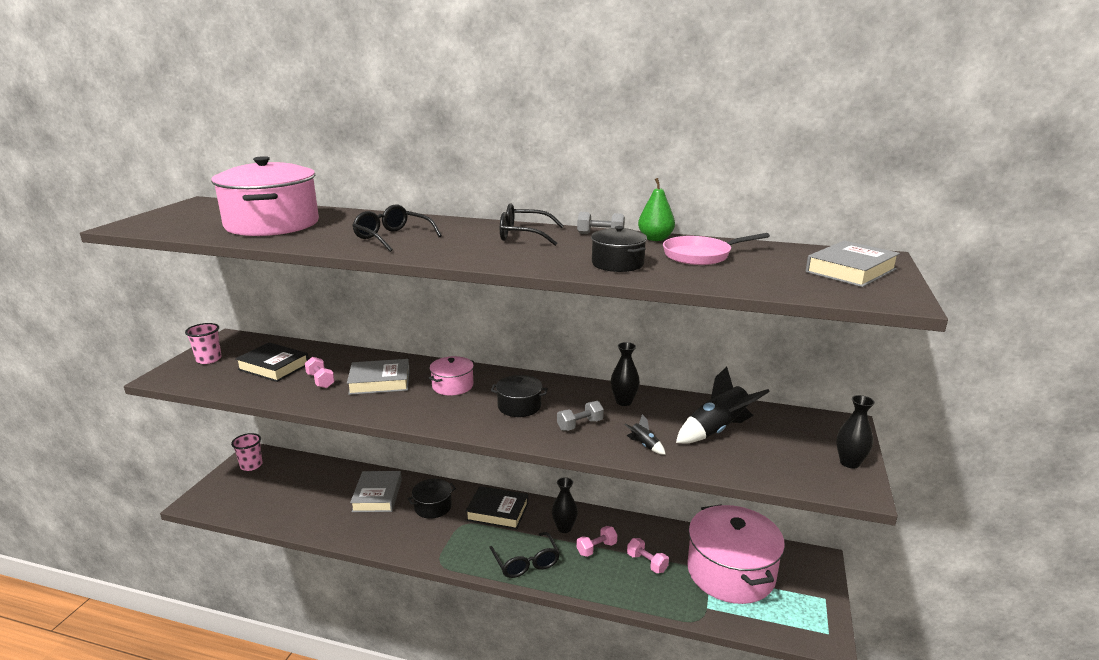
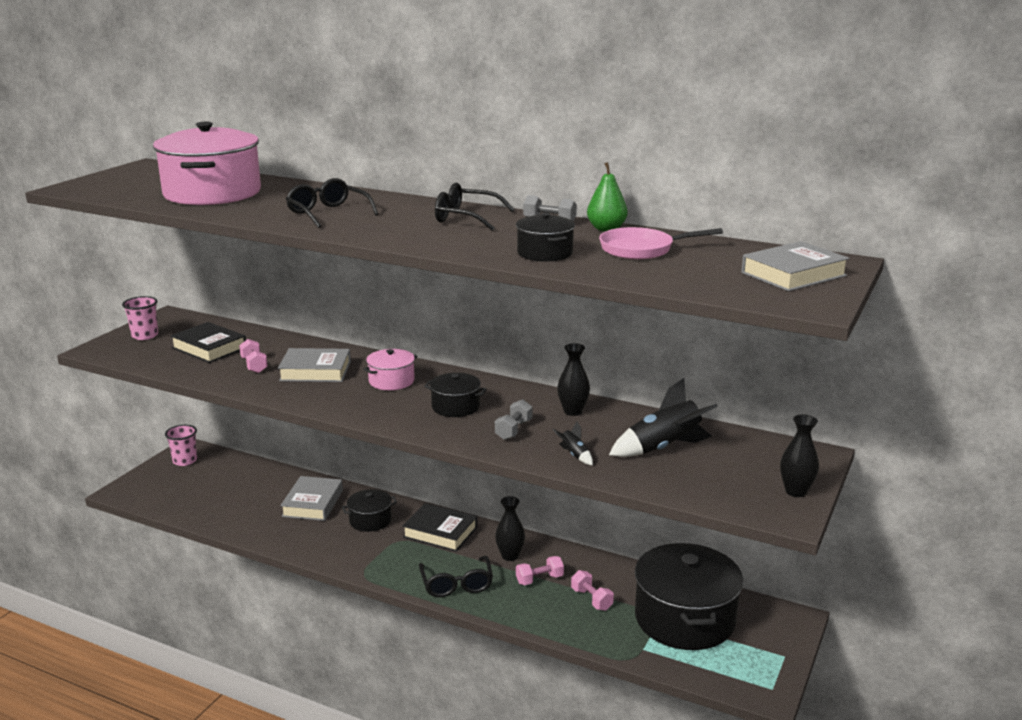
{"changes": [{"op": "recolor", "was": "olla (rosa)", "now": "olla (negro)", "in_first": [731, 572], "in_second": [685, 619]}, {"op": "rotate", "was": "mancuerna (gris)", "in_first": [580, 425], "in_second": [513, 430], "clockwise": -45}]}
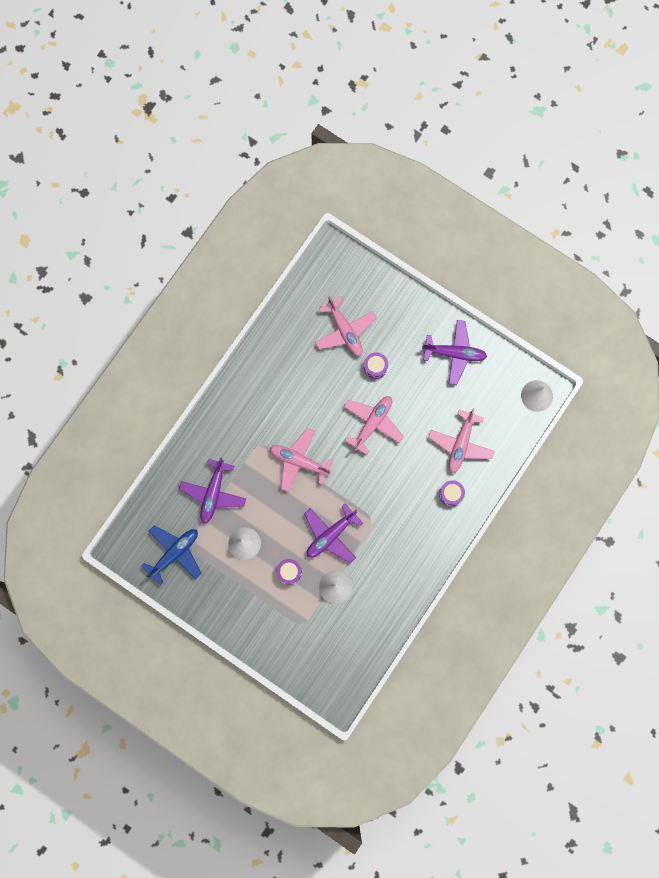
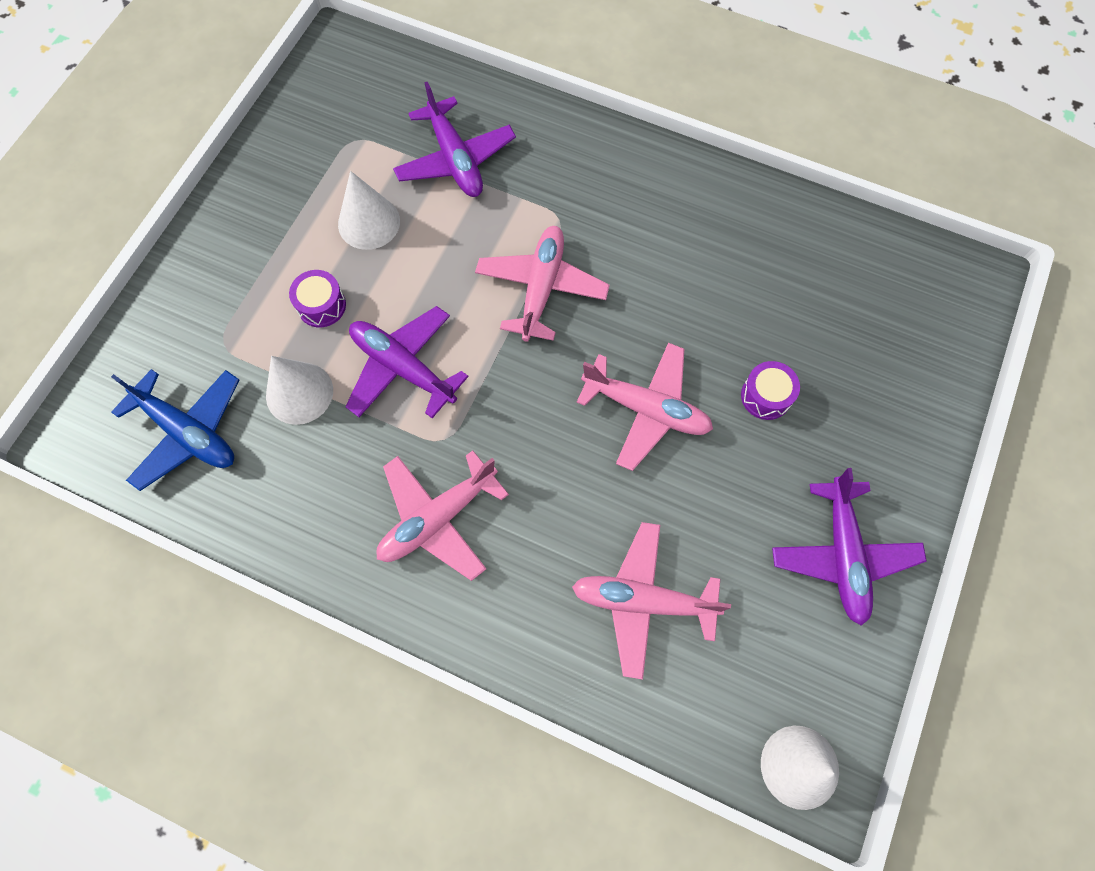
{"changes": [{"op": "delete", "was": "tambor (morado)", "in_first": [451, 494]}, {"op": "move", "was": "avión (azul)", "in_first": [174, 553], "in_second": [188, 432]}, {"op": "move", "was": "avión (rosa)", "in_first": [345, 330], "in_second": [438, 518]}, {"op": "rotate", "was": "avión (morado)", "in_first": [213, 493], "in_second": [455, 159], "clockwise": -120}]}
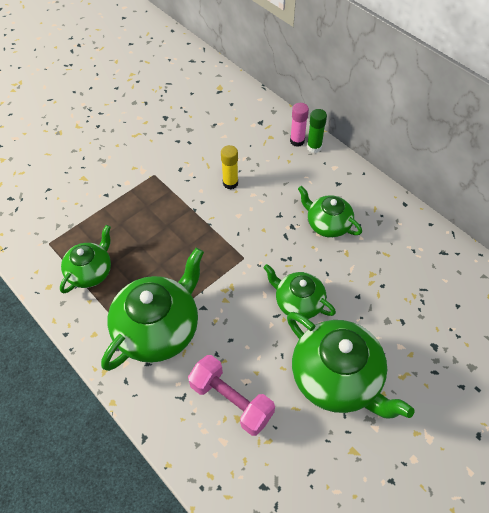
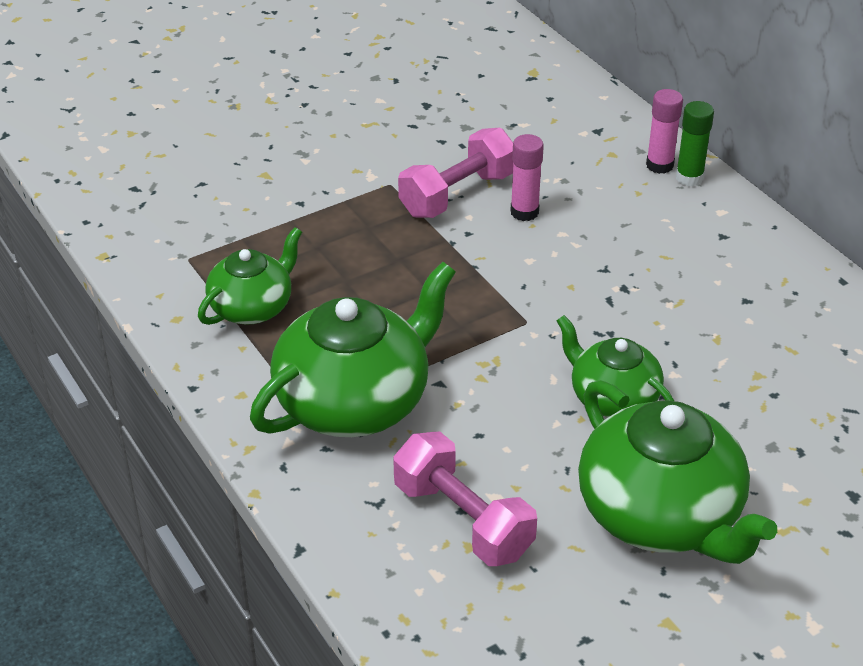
{"changes": [{"op": "delete", "was": "tetera (verde)", "in_first": [327, 224]}, {"op": "insert", "now": "mancuerna (rosa)", "in_second": [457, 194]}, {"op": "recolor", "was": "barra de pegamento (amarillo)", "now": "barra de pegamento (rosa)", "in_first": [230, 183], "in_second": [524, 212]}]}
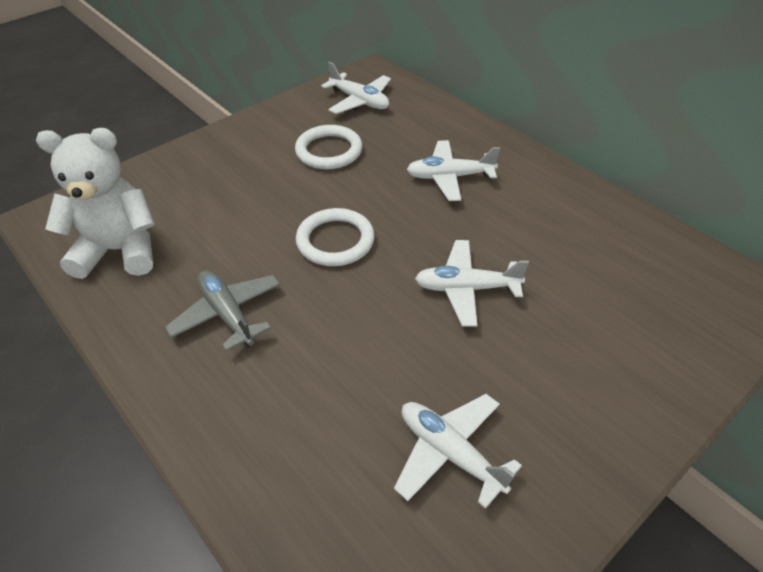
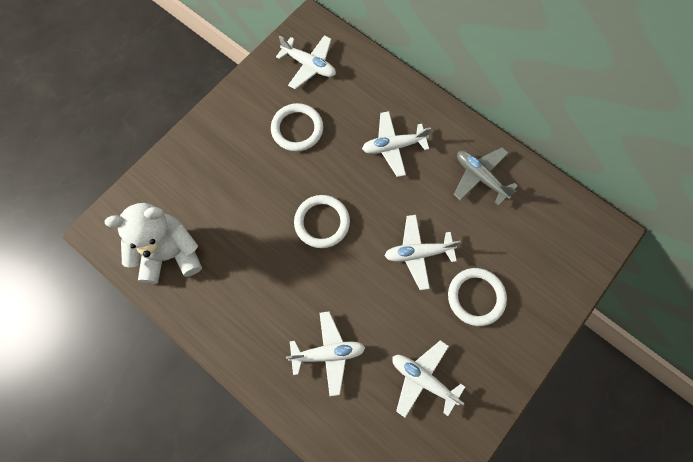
{"changes": [{"op": "insert", "now": "avión (blanco)", "in_second": [328, 353]}, {"op": "insert", "now": "anillo (blanco)", "in_second": [476, 297]}, {"op": "move", "was": "avión (gris)", "in_first": [227, 314], "in_second": [480, 177]}]}
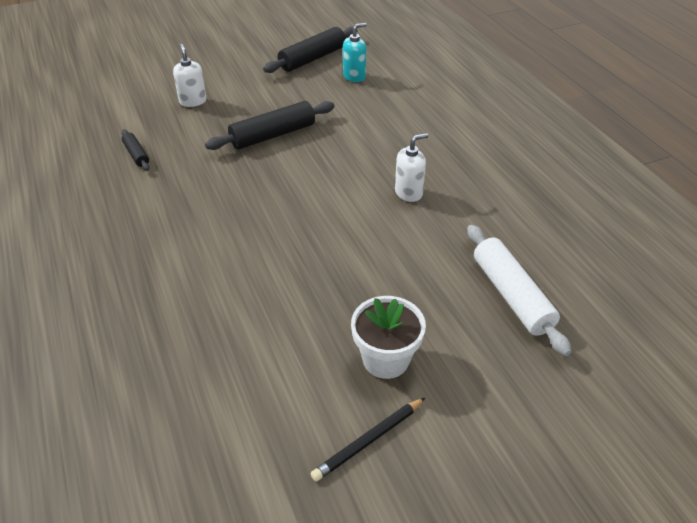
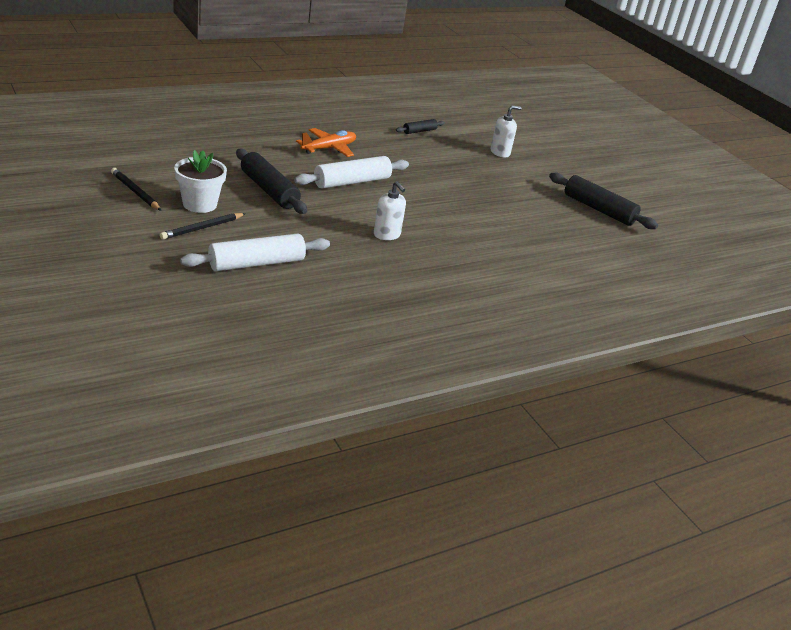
{"changes": [{"op": "delete", "was": "dispensador de jabón (turquesa)", "in_first": [354, 76]}, {"op": "insert", "now": "lápiz (negro)", "in_second": [202, 228]}, {"op": "insert", "now": "rodillo (blanco)", "in_second": [352, 182]}, {"op": "insert", "now": "avión (naranja)", "in_second": [329, 148]}, {"op": "move", "was": "rodillo (negro)", "in_first": [273, 135], "in_second": [269, 190]}]}
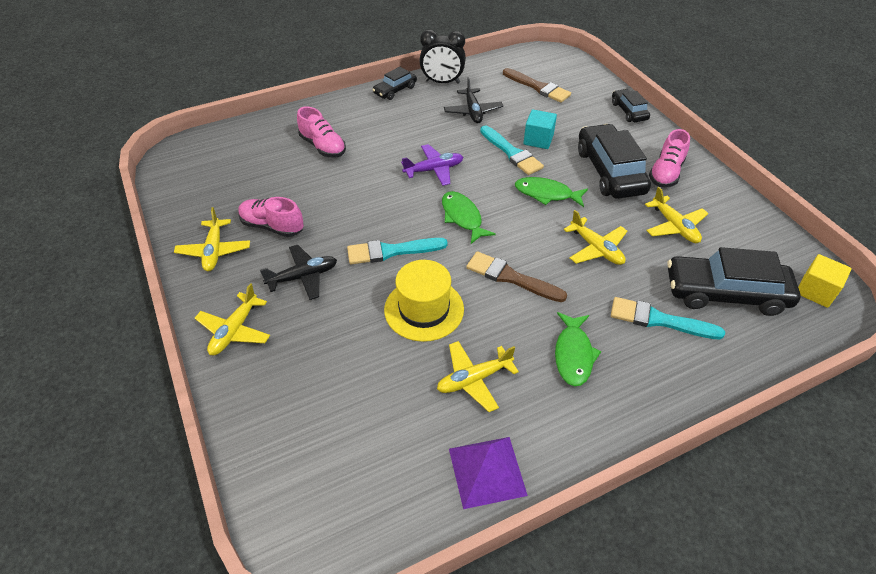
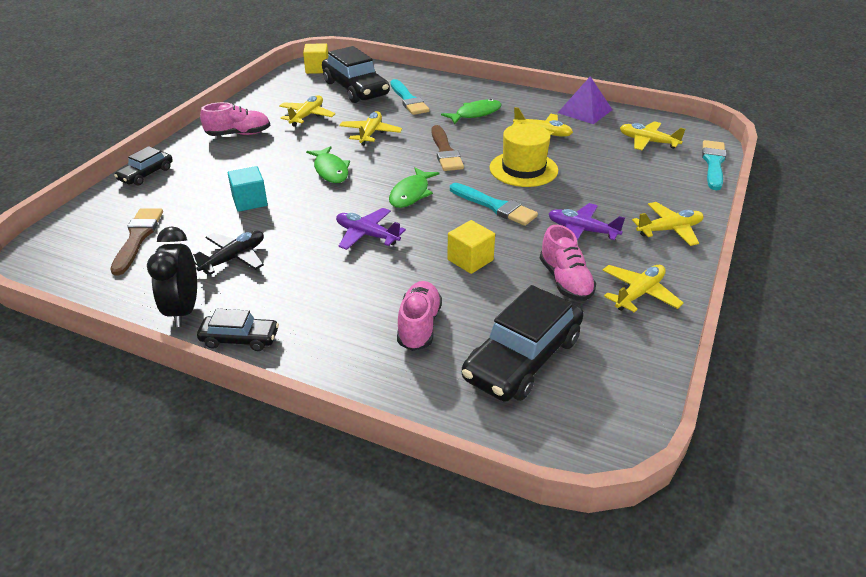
{"changes": [{"op": "insert", "now": "cubo (amarillo)", "in_second": [470, 260]}, {"op": "insert", "now": "avión (amarillo)", "in_second": [648, 142]}, {"op": "move", "was": "pincel (turquesa)", "in_first": [511, 153], "in_second": [713, 163]}, {"op": "move", "was": "coche (negro)", "in_first": [610, 171], "in_second": [522, 358]}, {"op": "recolor", "was": "avión (negro)", "now": "avión (morado)", "in_first": [303, 277], "in_second": [582, 230]}, {"op": "rotate", "was": "despertador (negro)", "in_first": [442, 82], "in_second": [183, 310], "clockwise": -150}]}
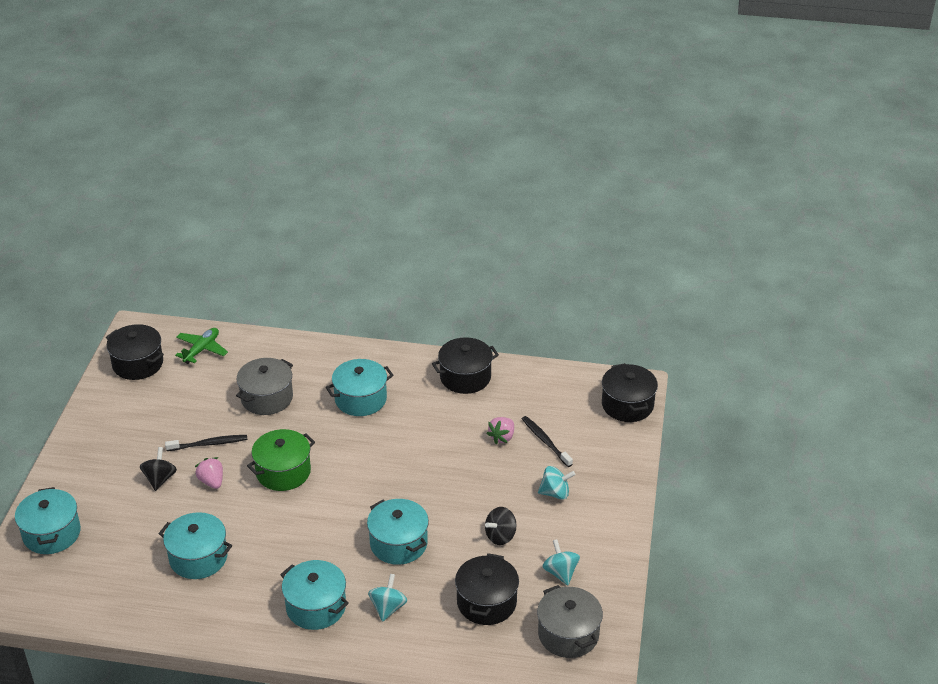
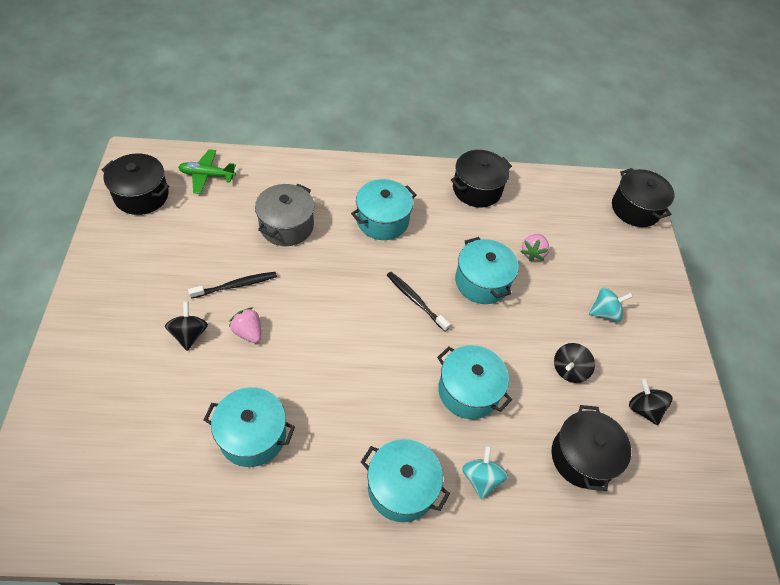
{"changes": [{"op": "delete", "was": "olla (verde)", "in_first": [283, 472]}, {"op": "delete", "was": "olla (gris)", "in_first": [568, 634]}, {"op": "move", "was": "olla (turquesa)", "in_first": [52, 533], "in_second": [482, 282]}, {"op": "move", "was": "cepillo de dientes (negro)", "in_first": [545, 441], "in_second": [415, 300]}, {"op": "recolor", "was": "peonza (turquesa)", "now": "peonza (negro)", "in_first": [560, 572], "in_second": [643, 409]}, {"op": "rotate", "was": "avión (verde)", "in_first": [201, 350], "in_second": [207, 175], "clockwise": -105}]}
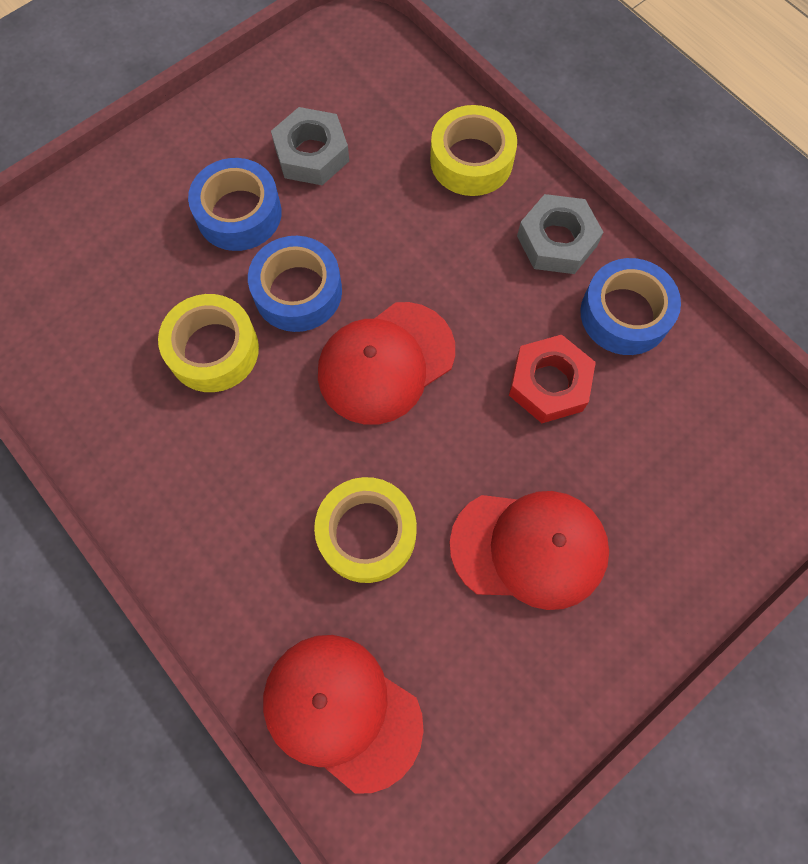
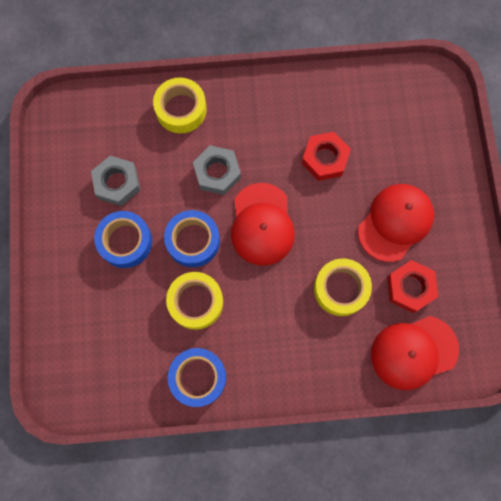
{"changes": [{"op": "insert", "now": "tuerca (rojo)", "in_second": [410, 287]}, {"op": "move", "was": "tuerca (gris)", "in_first": [557, 241], "in_second": [217, 173]}, {"op": "move", "was": "cinta adhesiva (azul)", "in_first": [624, 314], "in_second": [198, 377]}]}
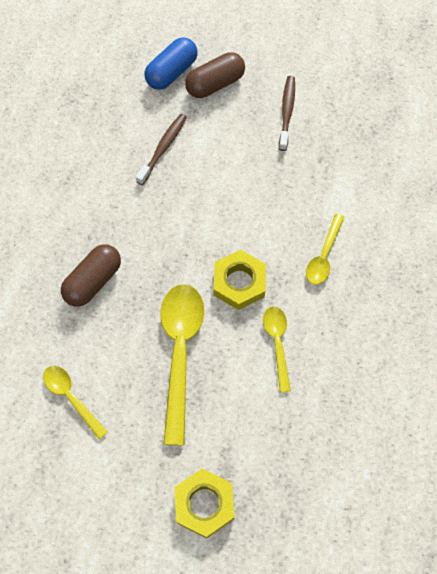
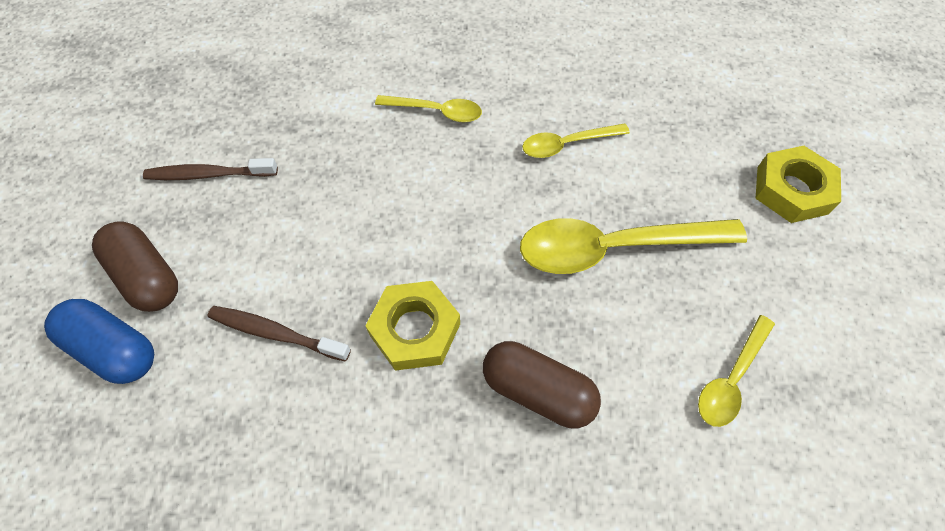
{"changes": [{"op": "move", "was": "tuerca (amarillo)", "in_first": [239, 282], "in_second": [415, 329]}]}
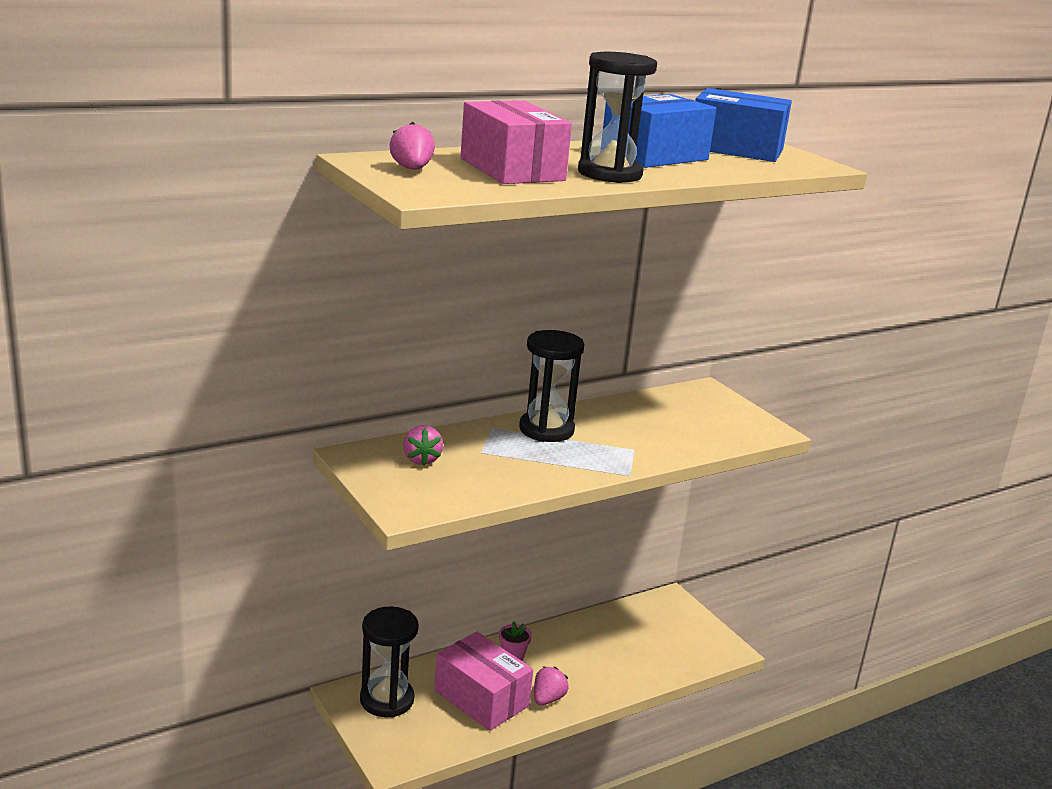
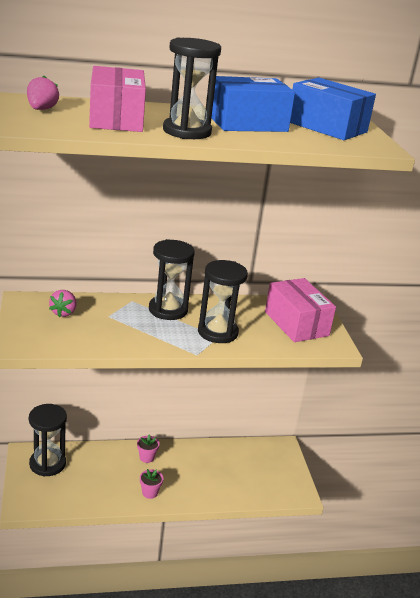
{"changes": [{"op": "insert", "now": "reloj de arena (negro)", "in_second": [217, 332]}, {"op": "move", "was": "caja (rosa)", "in_first": [481, 698], "in_second": [296, 323]}, {"op": "replace", "was": "fresa (rosa)", "now": "maceta (rosa)", "in_first": [548, 699], "in_second": [150, 493]}]}
